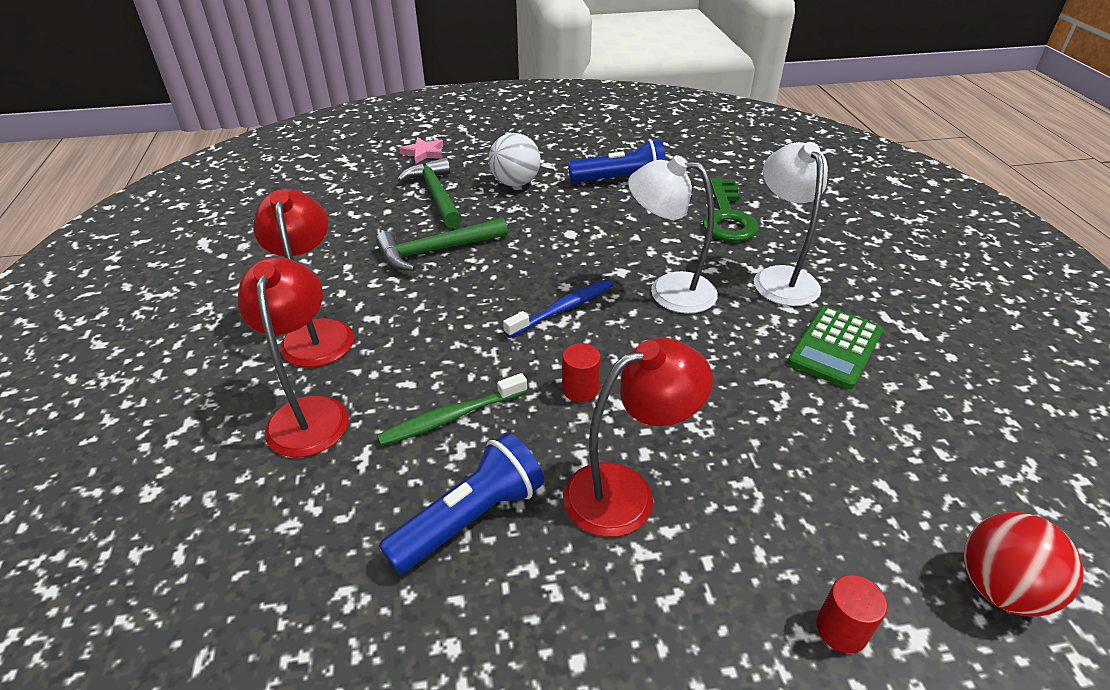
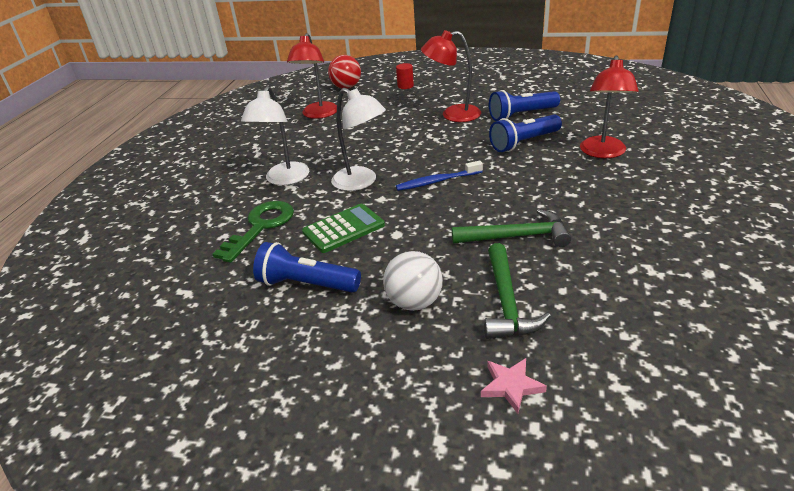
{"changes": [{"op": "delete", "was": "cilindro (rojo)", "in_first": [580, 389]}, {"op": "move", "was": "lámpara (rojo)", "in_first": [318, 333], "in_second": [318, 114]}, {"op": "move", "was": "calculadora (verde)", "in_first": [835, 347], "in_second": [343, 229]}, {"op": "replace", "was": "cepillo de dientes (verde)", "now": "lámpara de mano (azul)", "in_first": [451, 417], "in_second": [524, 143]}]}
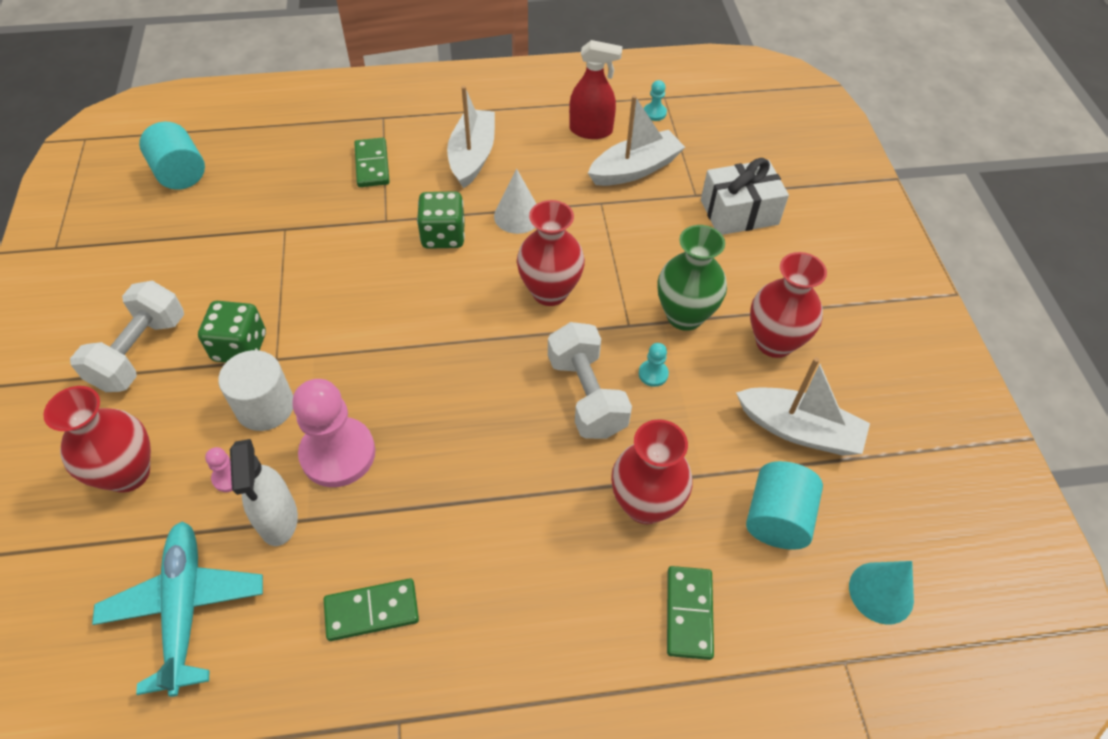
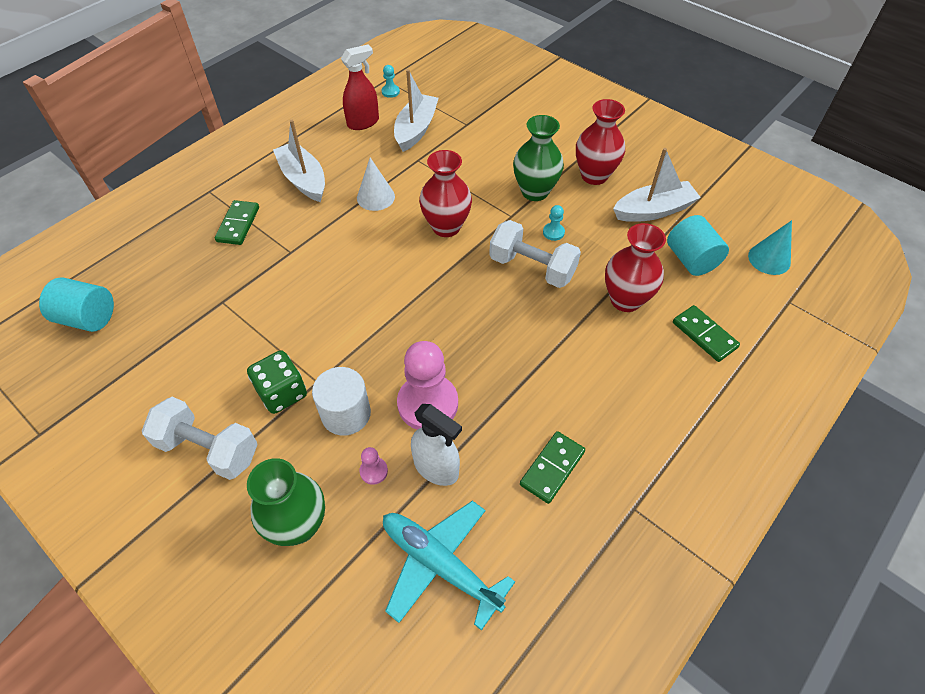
{"changes": [{"op": "delete", "was": "dado (verde)", "in_first": [443, 235]}, {"op": "delete", "was": "regalo (blanco)", "in_first": [739, 212]}, {"op": "recolor", "was": "florero (rojo)", "now": "florero (verde)", "in_first": [128, 473], "in_second": [298, 525]}, {"op": "rotate", "was": "mancuerna (blanco)", "in_first": [140, 352], "in_second": [208, 449], "clockwise": -45}, {"op": "rotate", "was": "ficha de dominó (verde)", "in_first": [372, 165], "in_second": [238, 224], "clockwise": 60}]}
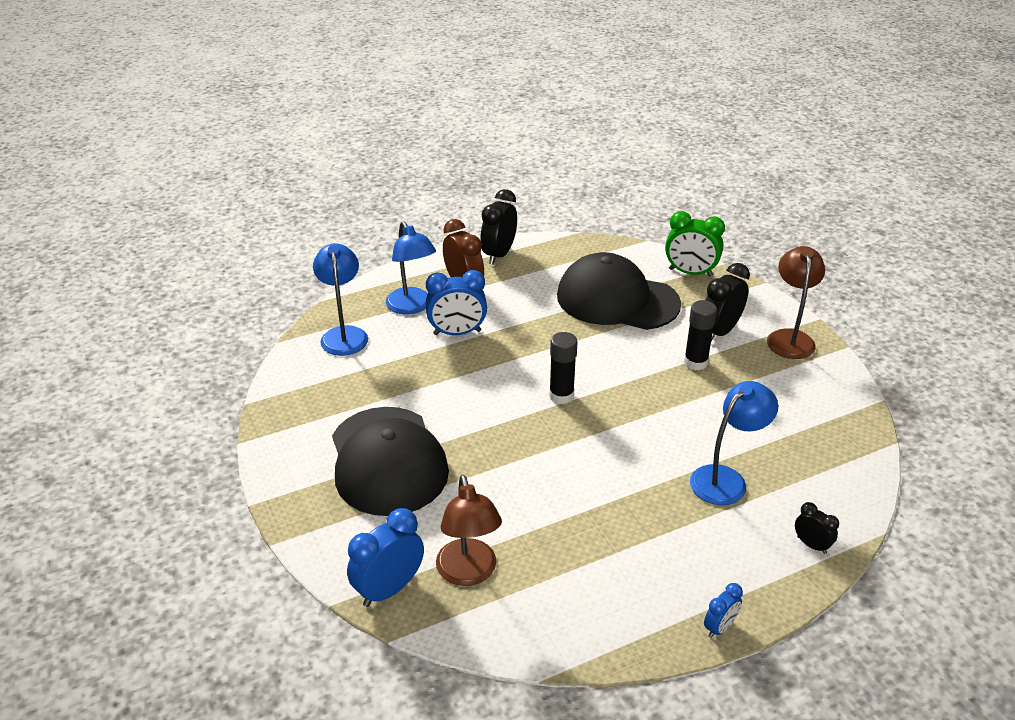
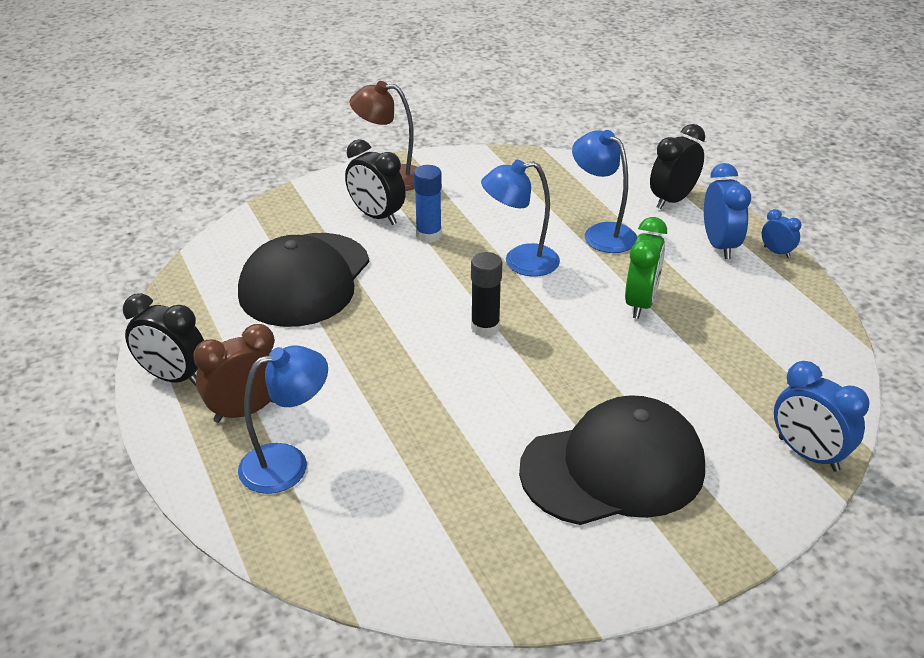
{"changes": [{"op": "delete", "was": "lámpara (marrón)", "in_first": [469, 573]}, {"op": "move", "was": "lámpara (azul)", "in_first": [344, 334], "in_second": [520, 262]}, {"op": "move", "was": "despertador (azul)", "in_first": [457, 333], "in_second": [719, 245]}, {"op": "move", "was": "despertador (verde)", "in_first": [690, 273], "in_second": [640, 303]}, {"op": "recolor", "was": "barra de pegamento (negro)", "now": "barra de pegamento (azul)", "in_first": [695, 362], "in_second": [429, 235]}, {"op": "resize", "was": "despertador (negro)", "in_first": [811, 545], "in_second": [672, 200], "ratio": 1.82}]}
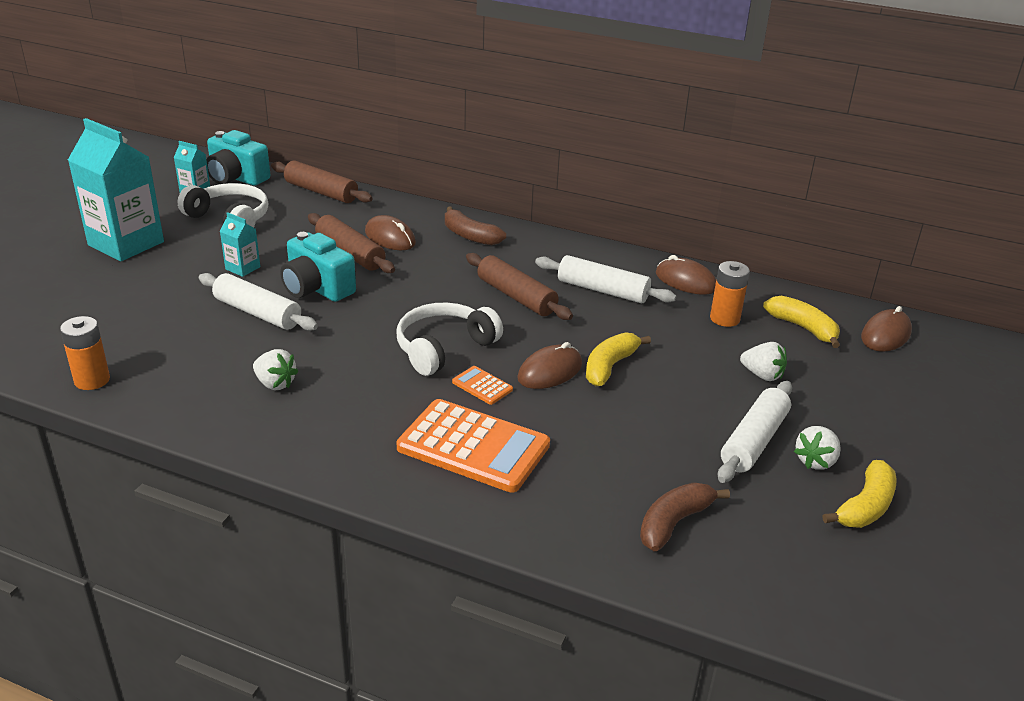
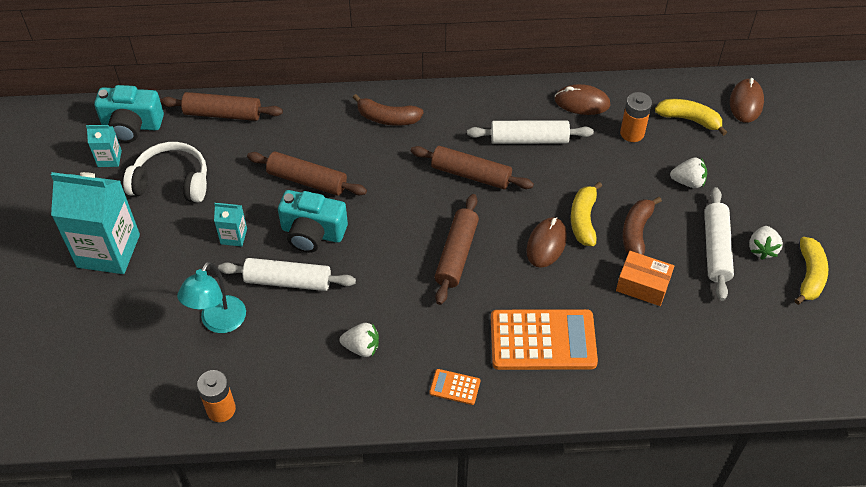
{"changes": [{"op": "delete", "was": "ratón (marrón)", "in_first": [390, 238]}, {"op": "insert", "now": "lámpara (turquesa)", "in_second": [219, 322]}, {"op": "insert", "now": "caja (naranja)", "in_second": [642, 285]}, {"op": "move", "was": "calculadora (naranja)", "in_first": [482, 386], "in_second": [454, 387]}, {"op": "move", "was": "plátano (marrón)", "in_first": [674, 523], "in_second": [636, 232]}, {"op": "replace", "was": "auriculares (blanco)", "now": "rodillo (marrón)", "in_first": [444, 348], "in_second": [456, 254]}]}
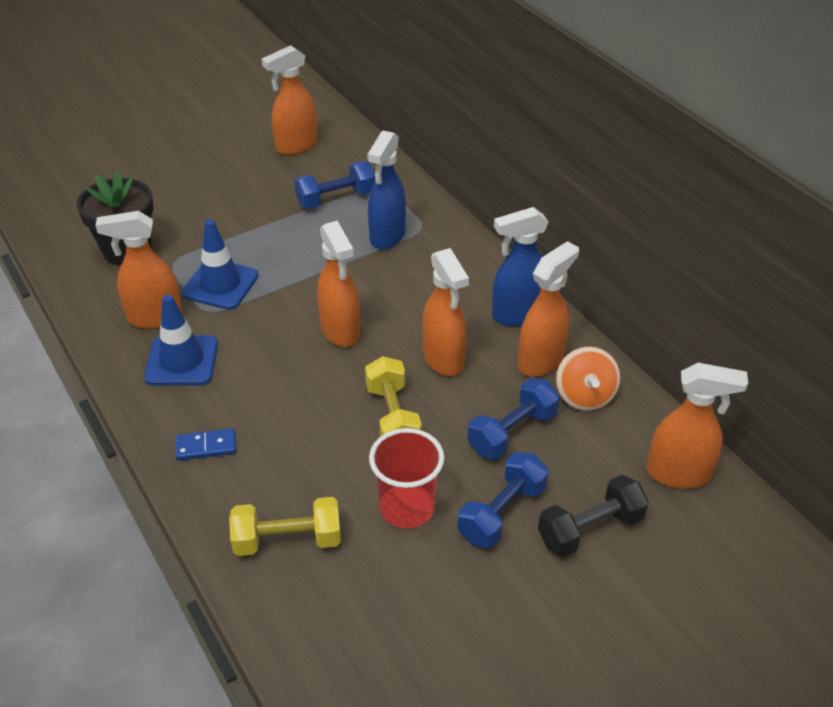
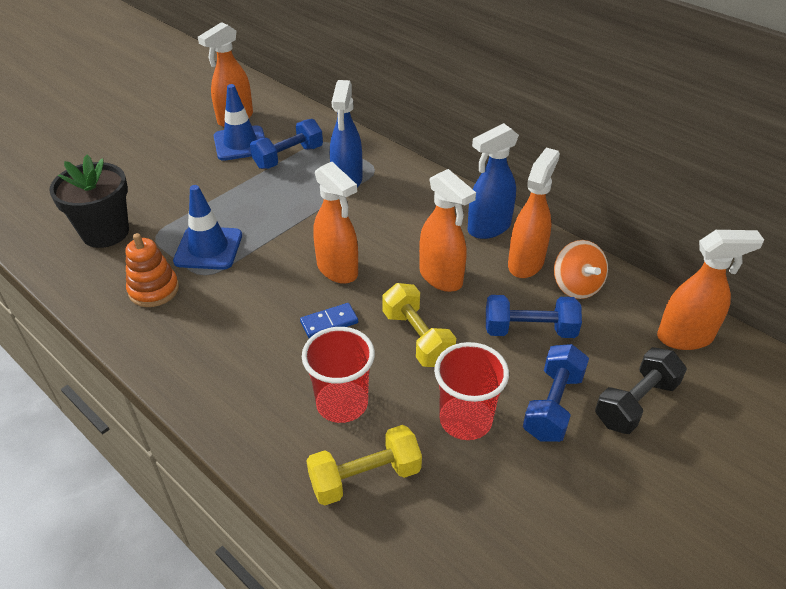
{"changes": [{"op": "insert", "now": "vaso (rojo)", "in_second": [342, 403]}, {"op": "move", "was": "cono de tráfico (azul)", "in_first": [182, 361], "in_second": [240, 143]}, {"op": "move", "was": "ficha de dominó (azul)", "in_first": [206, 447], "in_second": [329, 322]}, {"op": "replace", "was": "pulverizador (naranja)", "now": "juguete apilable (naranja)", "in_first": [154, 318], "in_second": [154, 290]}, {"op": "rotate", "was": "mancuerna (azul)", "in_first": [512, 432], "in_second": [529, 330], "clockwise": 60}]}
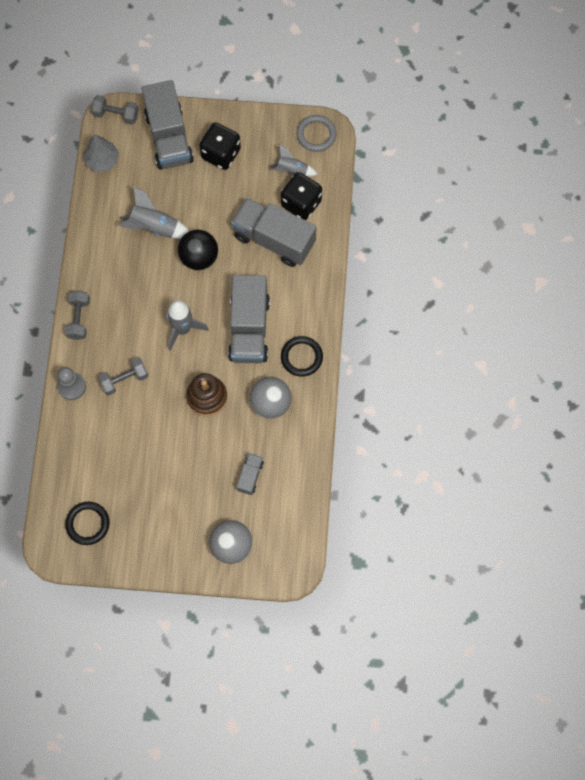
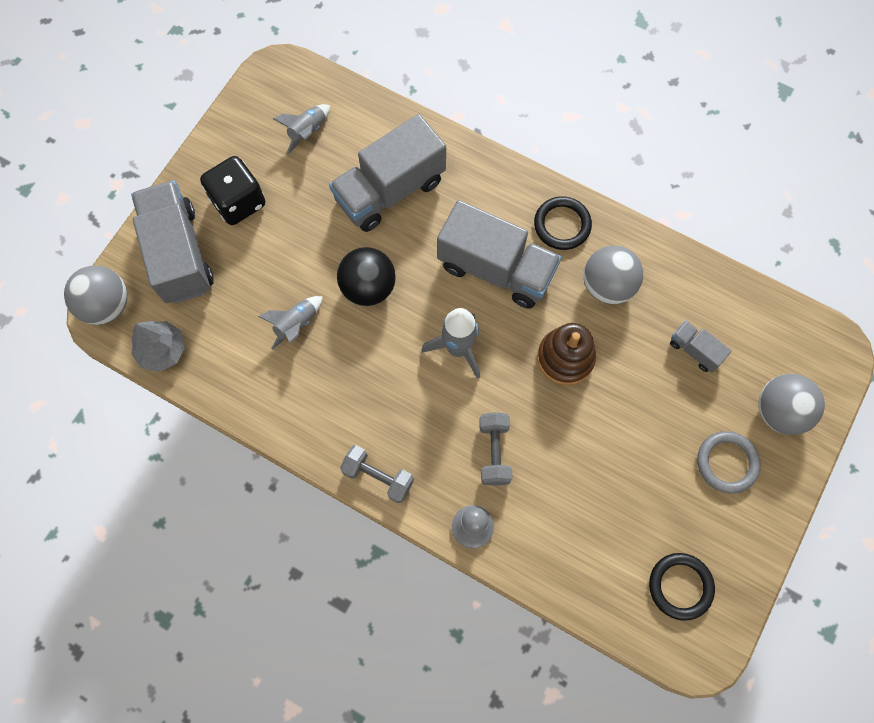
{"changes": [{"op": "delete", "was": "dado (negro)", "in_first": [301, 203]}, {"op": "move", "was": "anillo (gris)", "in_first": [316, 134], "in_second": [727, 463]}, {"op": "replace", "was": "mancuerna (gris)", "now": "pelota (gris)", "in_first": [116, 115], "in_second": [106, 305]}, {"op": "rotate", "was": "camión (gris)", "in_first": [169, 138], "in_second": [179, 254], "clockwise": -120}, {"op": "resize", "was": "cohete (gris)", "in_first": [154, 227], "in_second": [296, 324], "ratio": 0.66}]}
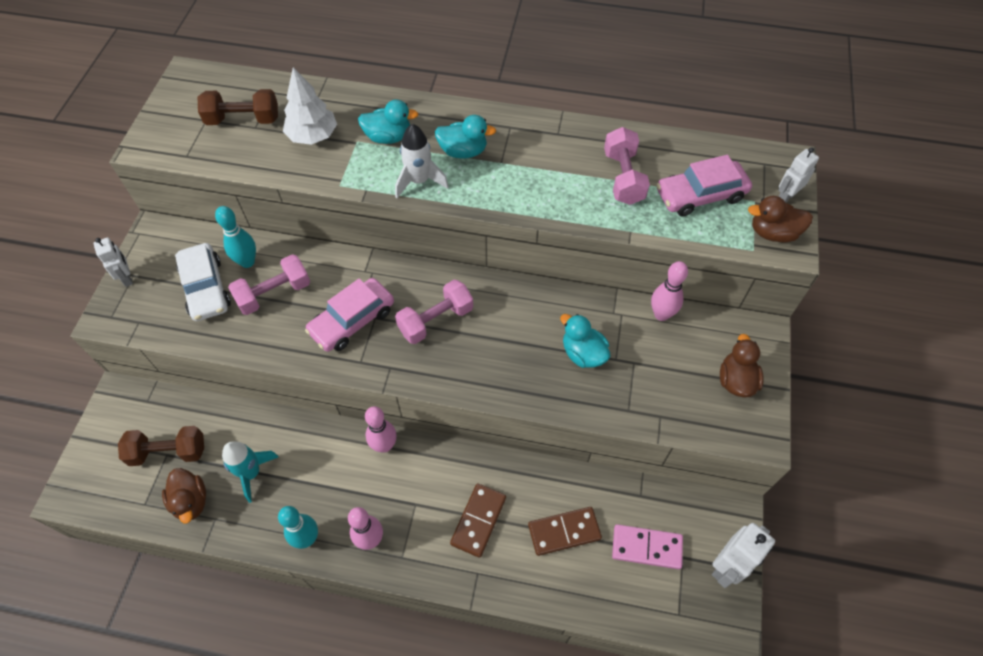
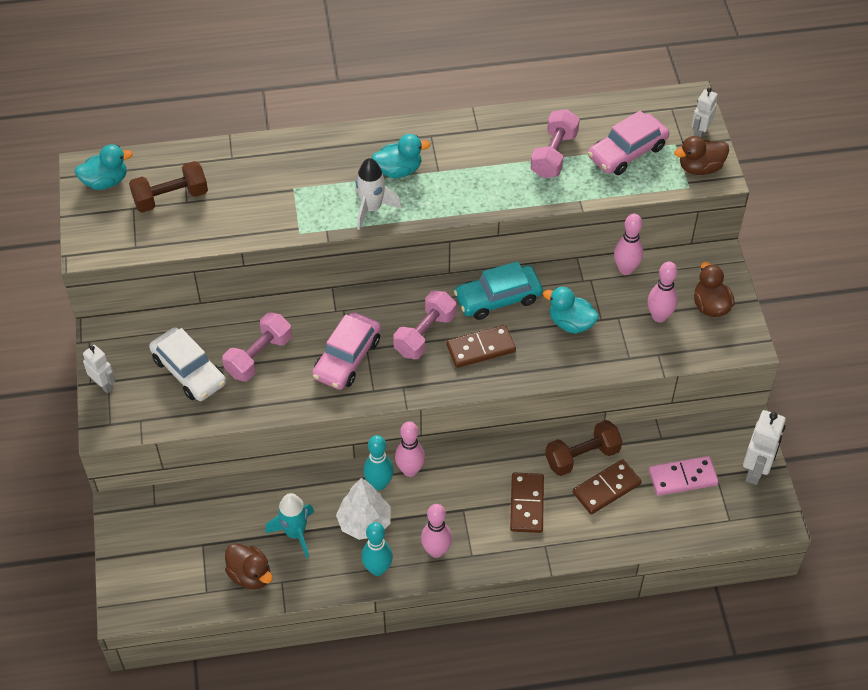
{"changes": [{"op": "insert", "now": "ficha de dominó (marrón)", "in_second": [481, 348]}, {"op": "insert", "now": "coche (turquesa)", "in_second": [498, 298]}, {"op": "insert", "now": "bolo (rosa)", "in_second": [659, 316]}, {"op": "move", "was": "mancuerna (marrón)", "in_first": [168, 452], "in_second": [582, 456]}, {"op": "move", "was": "bolo (turquesa)", "in_first": [247, 262], "in_second": [379, 484]}, {"op": "move", "was": "árbol (blanco)", "in_first": [313, 136], "in_second": [364, 522]}, {"op": "move", "was": "pato (turquesa)", "in_first": [388, 137], "in_second": [105, 181]}, {"op": "rotate", "was": "mancuerna (rosa)", "in_first": [623, 177], "in_second": [554, 154], "clockwise": 45}]}
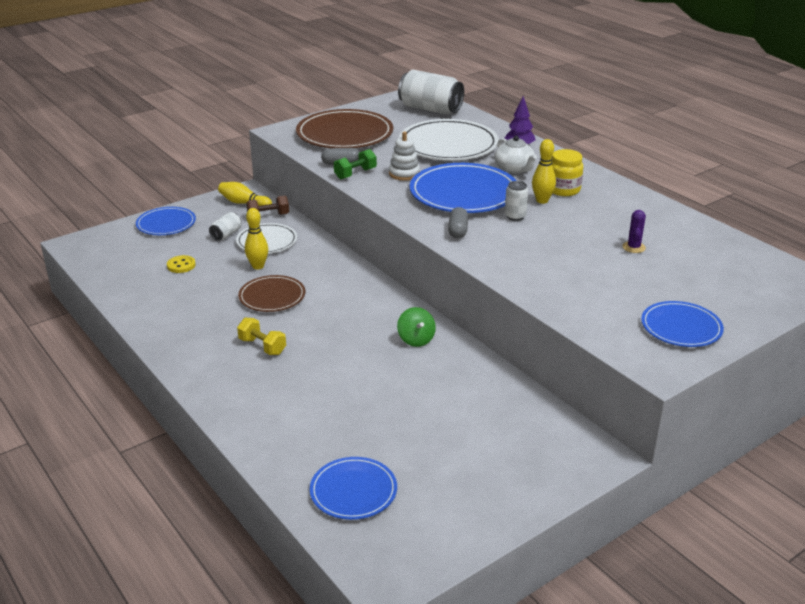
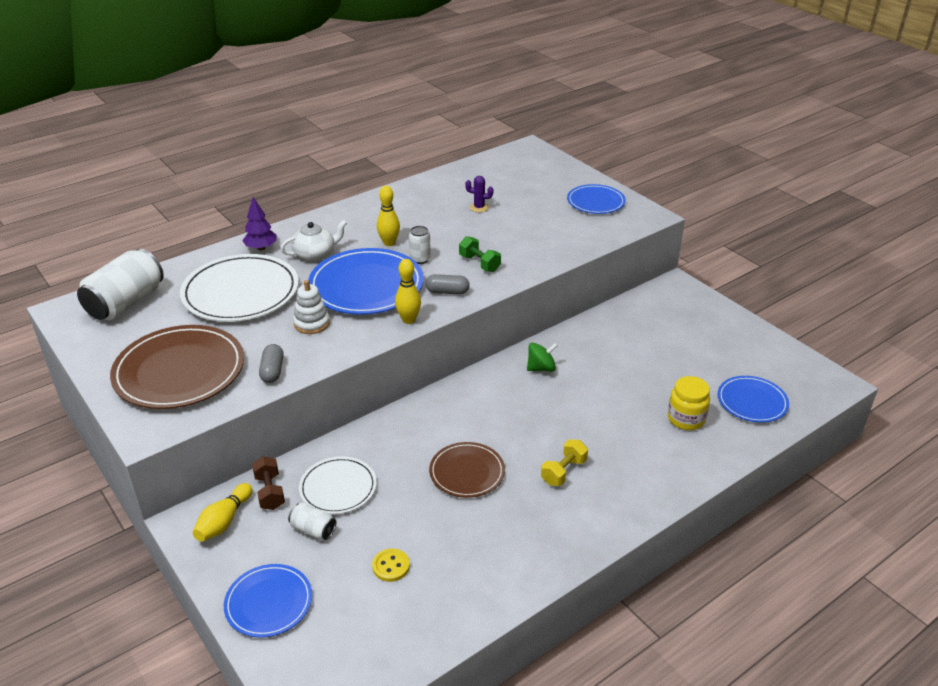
{"changes": [{"op": "move", "was": "bolo (amarillo)", "in_first": [258, 266], "in_second": [408, 320]}, {"op": "move", "was": "mancuerna (verde)", "in_first": [355, 174], "in_second": [479, 263]}, {"op": "move", "was": "tarro (amarillo)", "in_first": [563, 190], "in_second": [686, 419]}]}
